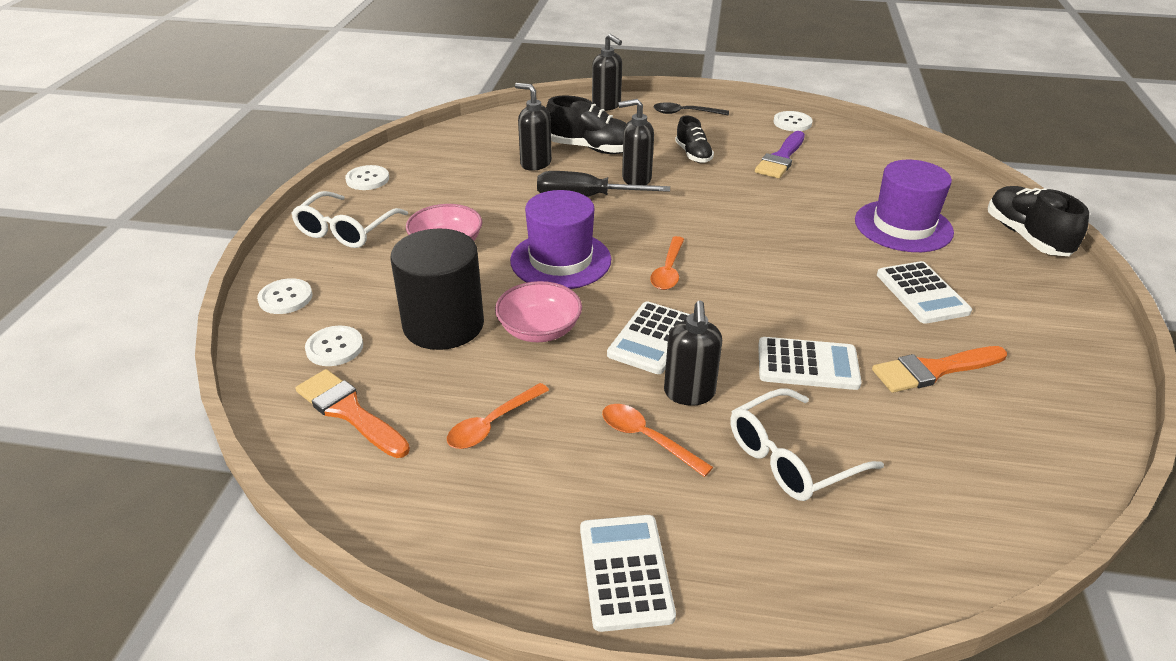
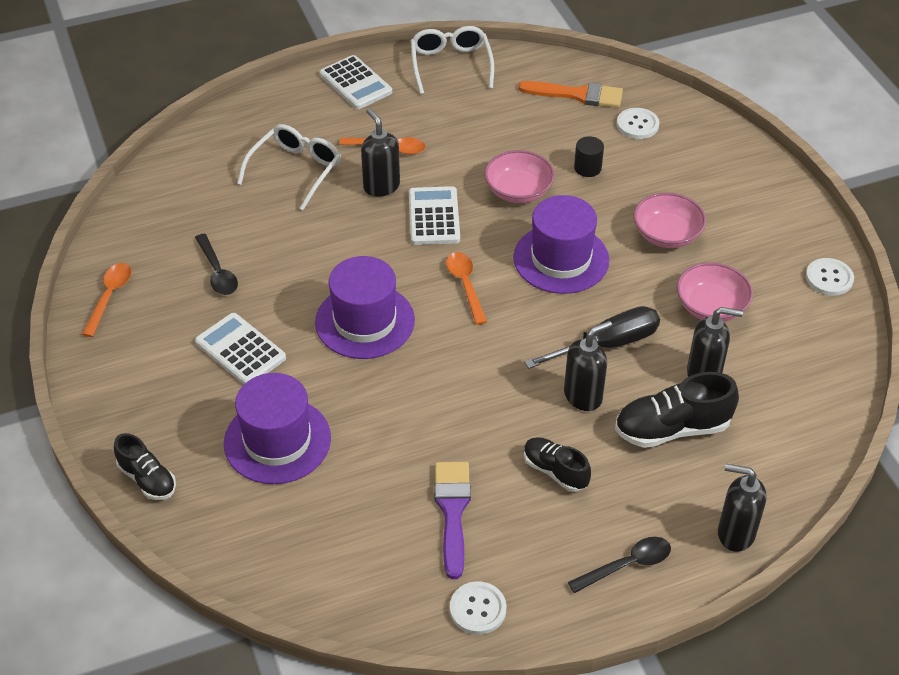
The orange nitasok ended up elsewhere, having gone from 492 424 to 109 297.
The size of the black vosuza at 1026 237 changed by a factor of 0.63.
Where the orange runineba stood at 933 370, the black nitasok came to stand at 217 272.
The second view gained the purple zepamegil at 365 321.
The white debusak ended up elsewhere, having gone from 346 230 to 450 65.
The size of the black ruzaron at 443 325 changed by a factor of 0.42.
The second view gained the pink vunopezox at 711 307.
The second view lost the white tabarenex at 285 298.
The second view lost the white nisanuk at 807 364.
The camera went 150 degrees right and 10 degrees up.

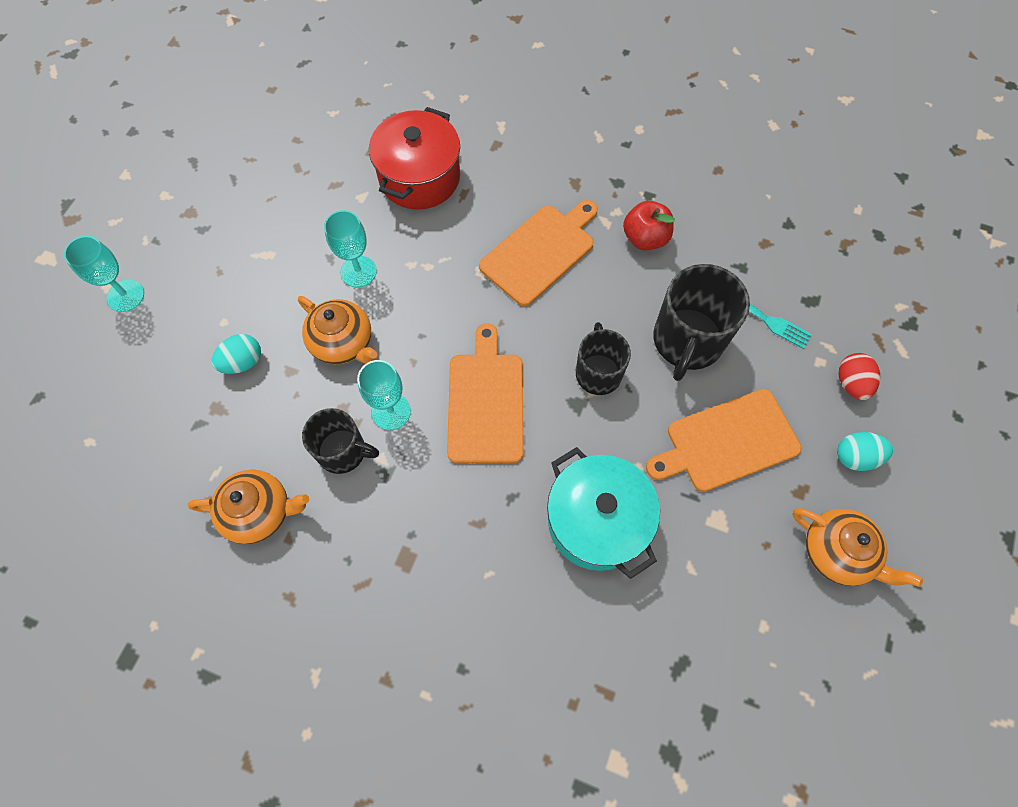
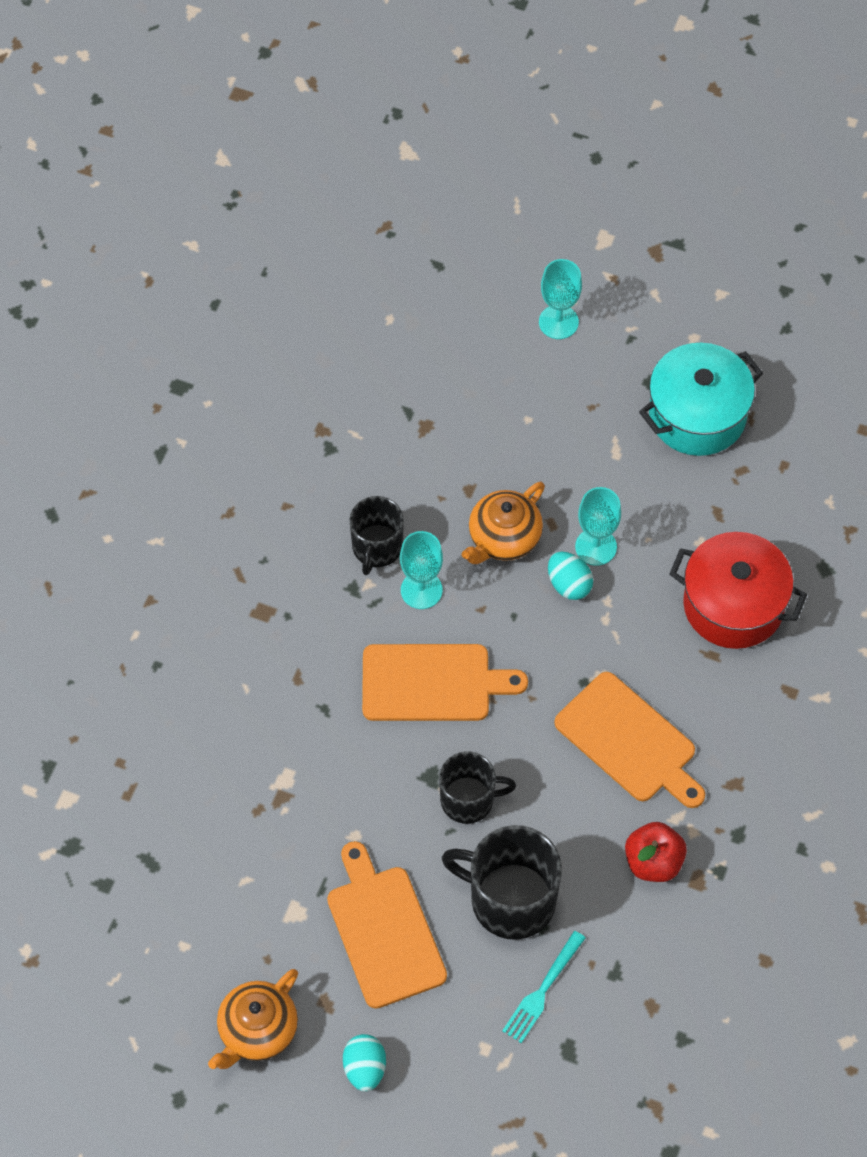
The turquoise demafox ended up elsewhere, having gone from 243 362 to 569 584.
The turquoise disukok ended up elsewhere, having gone from 597 521 to 697 415.
The second view lost the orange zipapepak at 260 512.
The second view lost the red demafox at 851 383.
The camera went 90 degrees right and 5 degrees down.

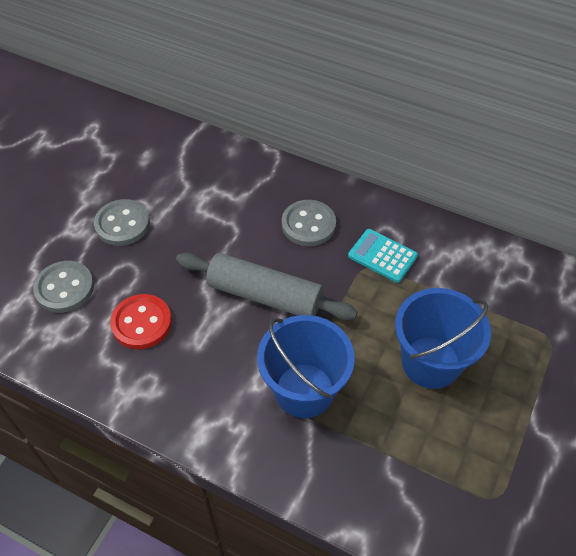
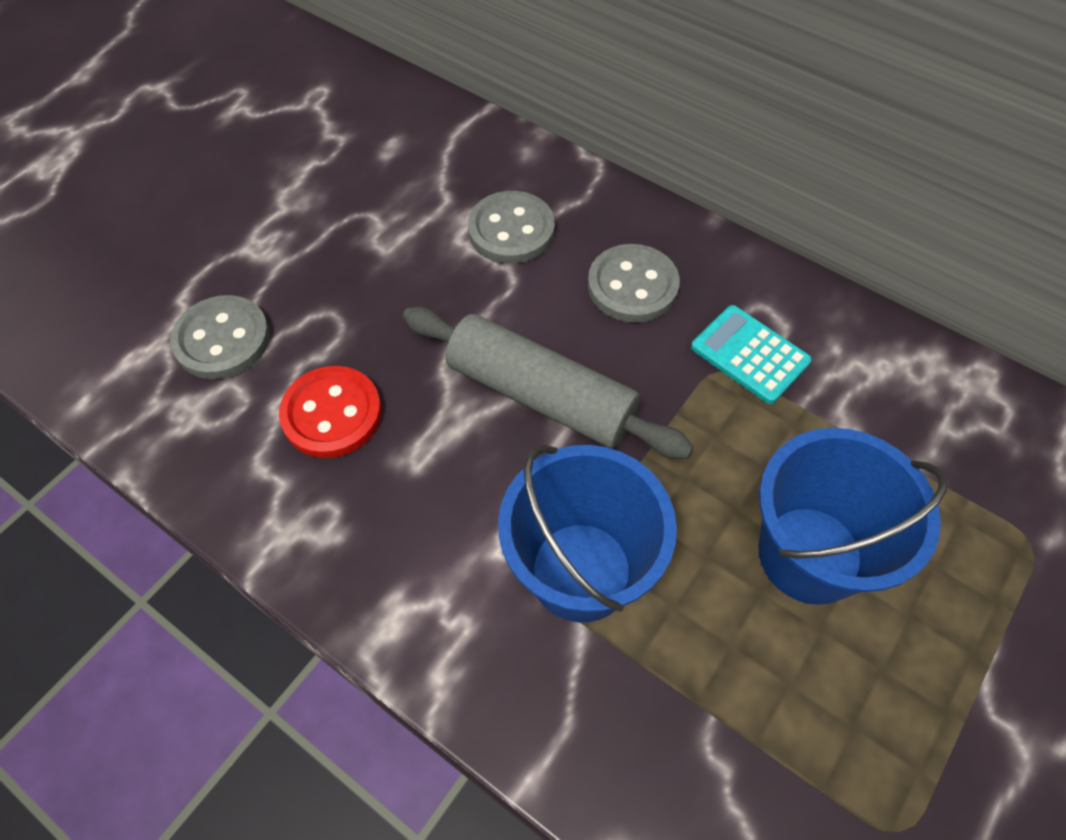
The grey tabarenex ended up elsewhere, having gone from 122 224 to 511 230.
The camera went 10 degrees right and 5 degrees up.

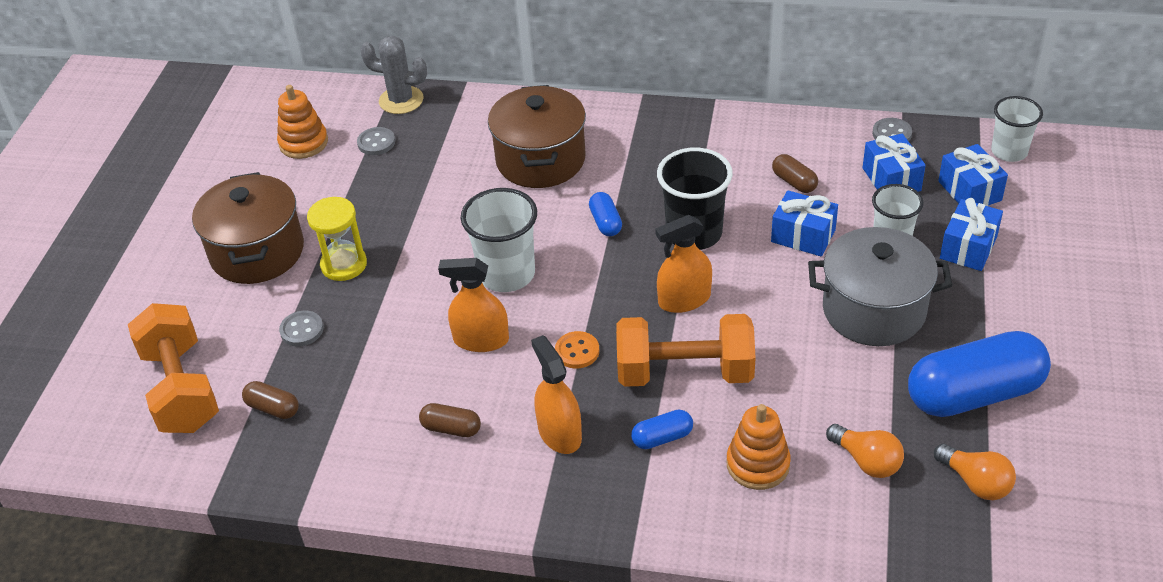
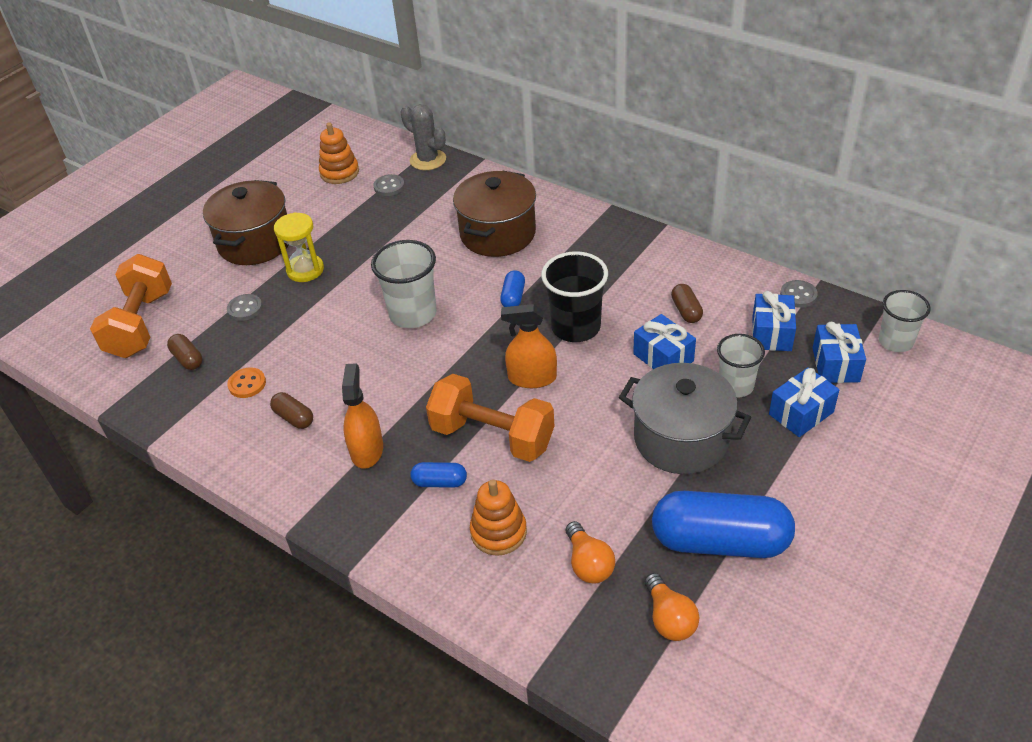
The orange tabarenex ended up elsewhere, having gone from 577 351 to 247 384.
The second view lost the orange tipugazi at 481 340.
The camera went 25 degrees right and 0 degrees up.

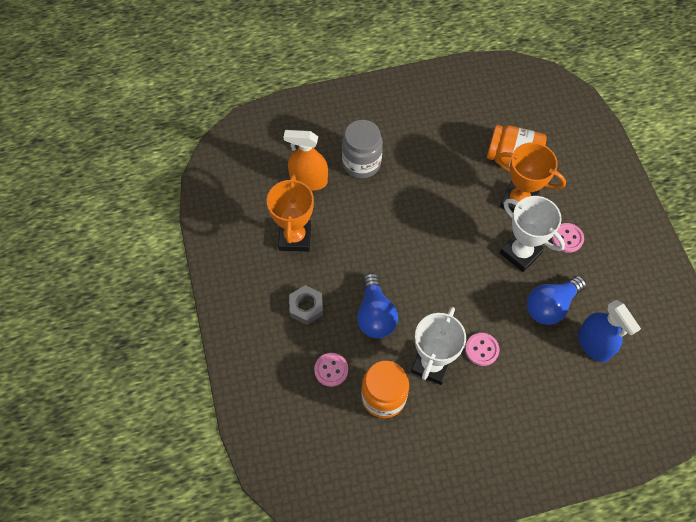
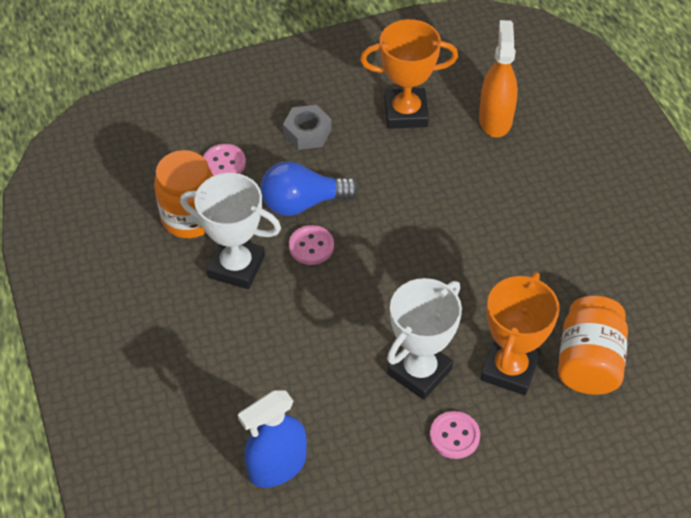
The pink tabarenex ended up elsewhere, having gone from 481 349 to 311 246.
The second view lost the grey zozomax at 361 163.
The second view lost the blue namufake at 550 306.
The camera went 85 degrees right and 10 degrees down.

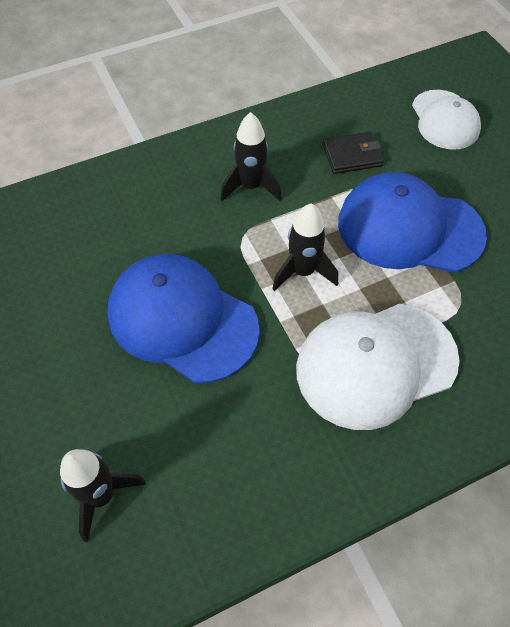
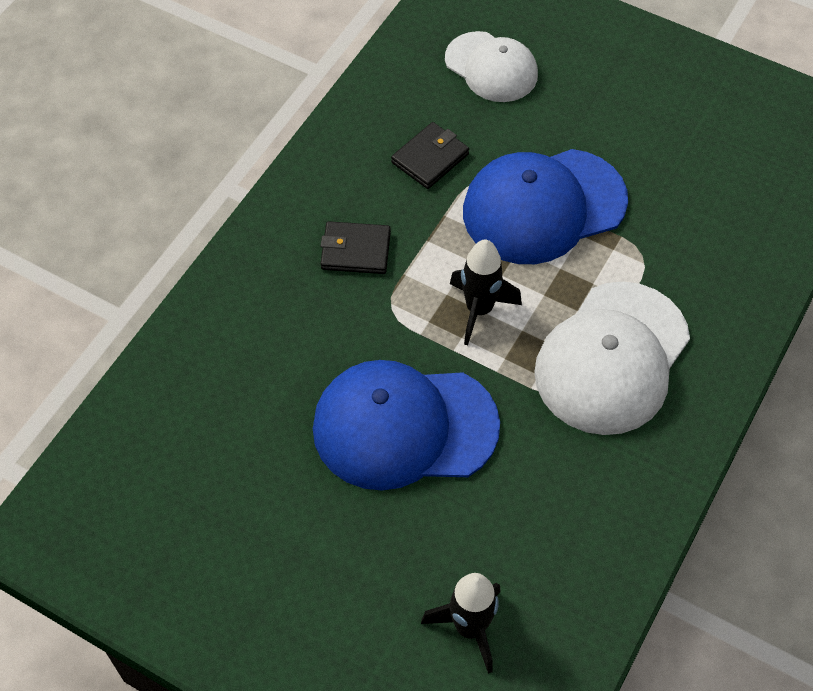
Where the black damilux stood at 251 187, the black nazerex came to stand at 355 250.
The camera went 35 degrees left and 0 degrees up.

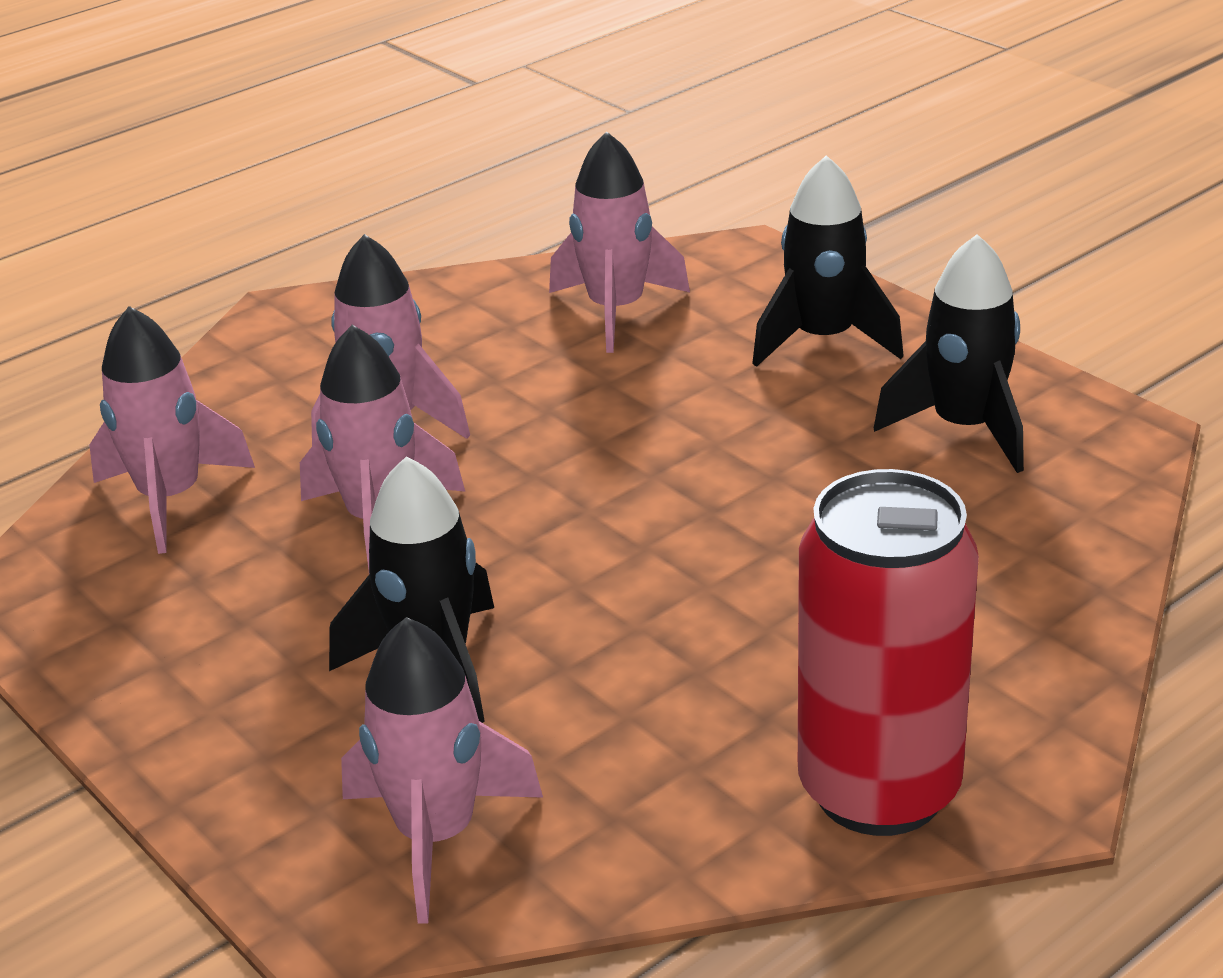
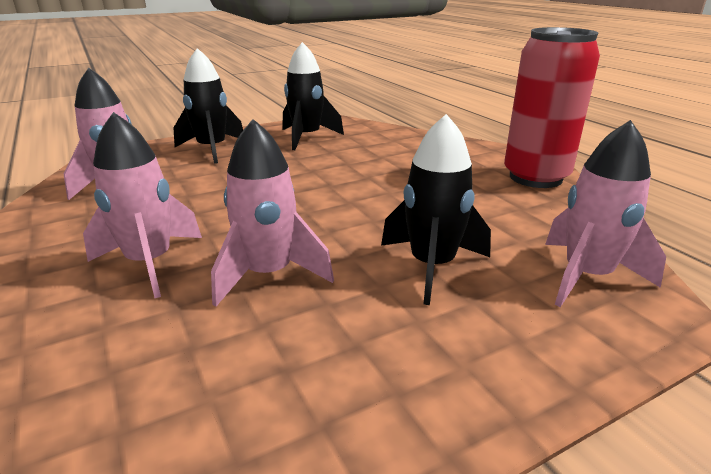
The second view lost the pink damilux at 170 499.
The camera went 80 degrees left and 5 degrees down.

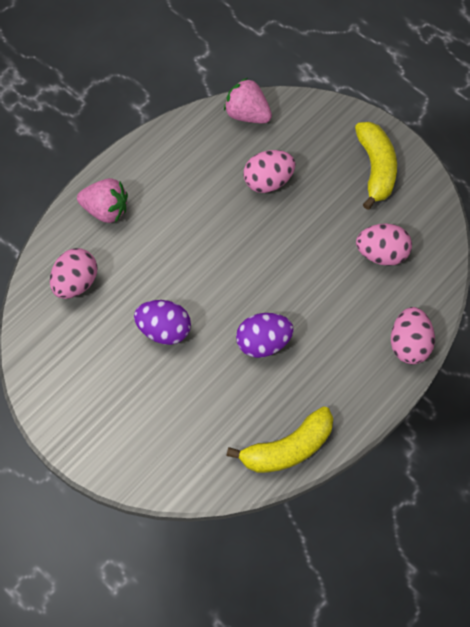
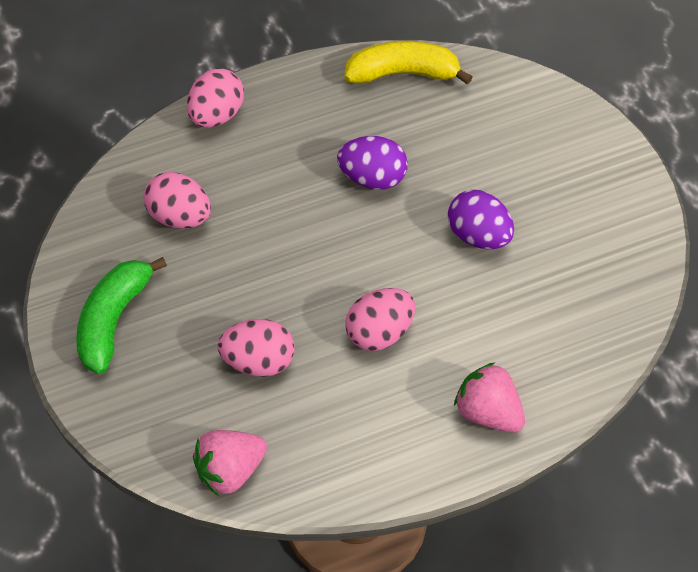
What was the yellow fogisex at 375 169 turned into the green fogisex at 114 319.
The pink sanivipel at 247 114 ended up facing another way, 90 degrees clockwise from before.
The pink demafox ended up elsewhere, having gone from 76 283 to 379 332.
The camera went 155 degrees left and 5 degrees down.

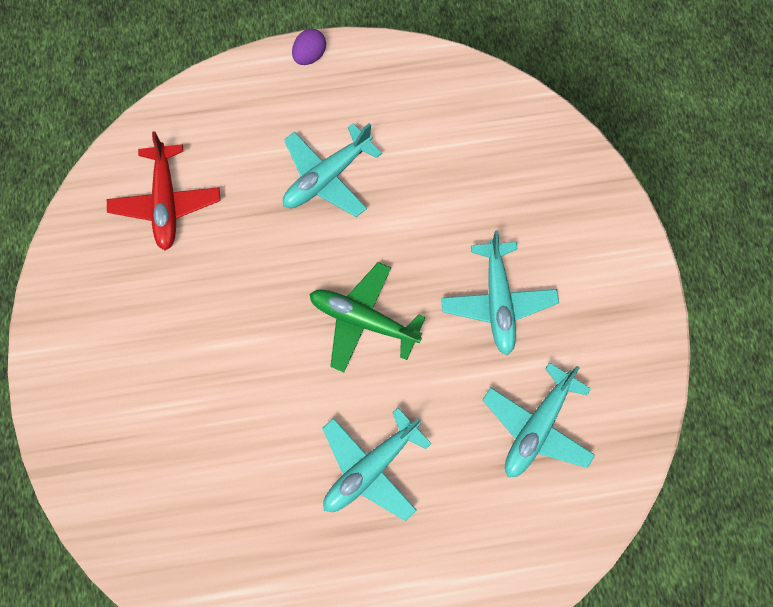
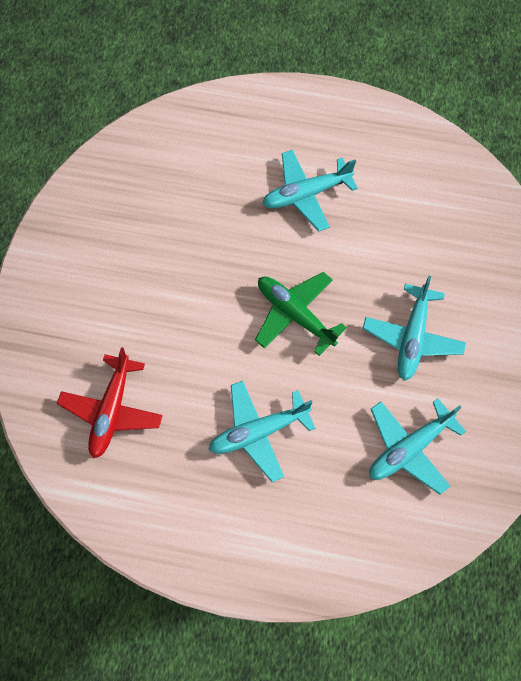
The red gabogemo ended up elsewhere, having gone from 166 203 to 112 410.
The second view lost the purple demafox at 310 56.
The camera went 20 degrees right and 5 degrees down.

